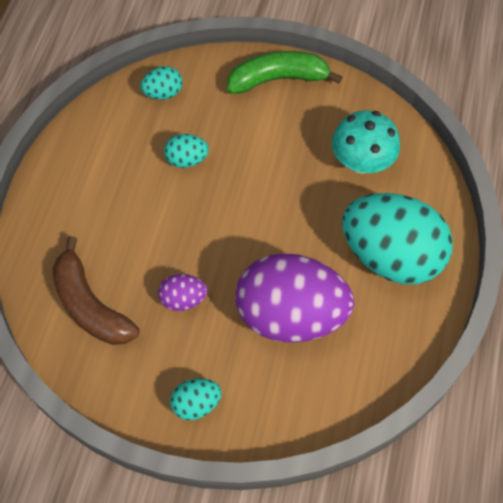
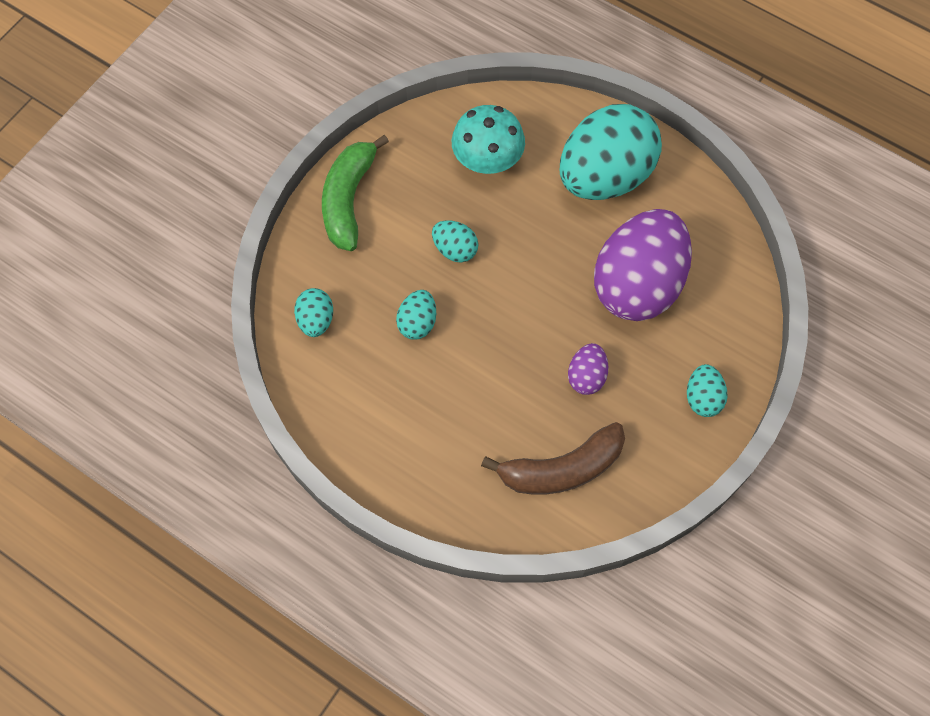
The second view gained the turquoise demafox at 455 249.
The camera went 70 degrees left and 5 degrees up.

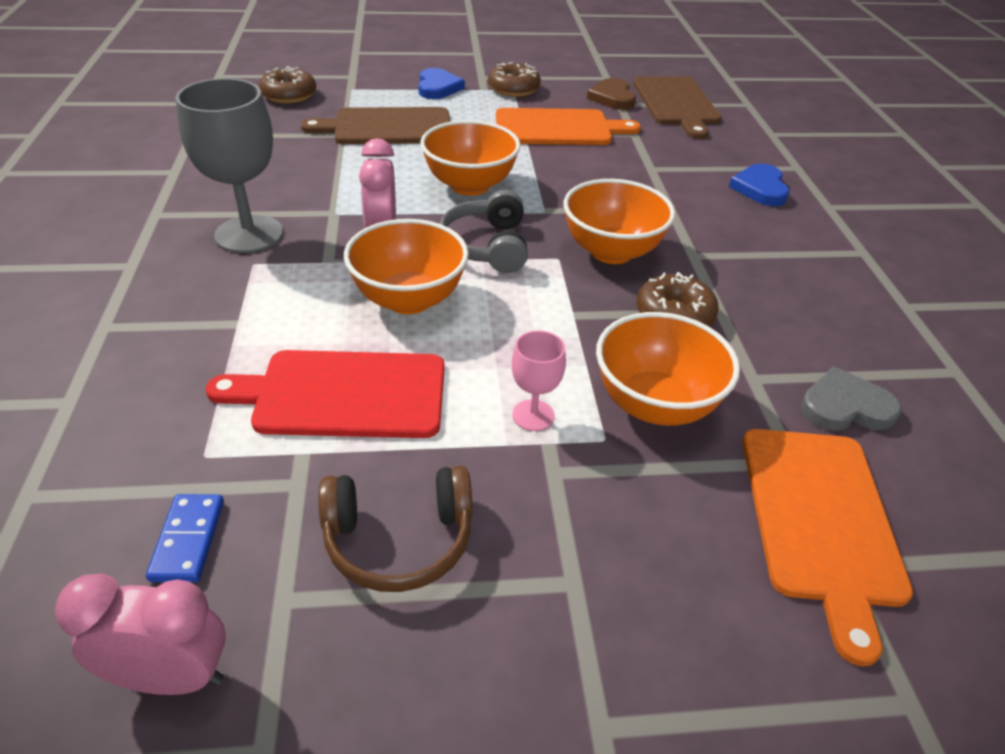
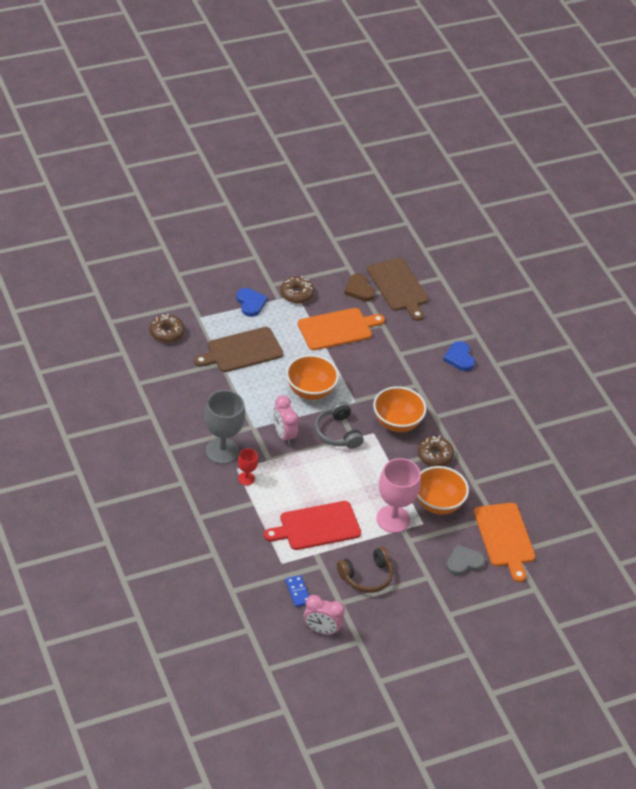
The second view gained the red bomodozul at 246 478.
The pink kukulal at 171 677 ended up facing another way, 150 degrees counterclockwise from before.
The size of the pink bomodozul at 533 415 changed by a factor of 2.00.
The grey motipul ended up elsewhere, having gone from 845 407 to 464 562.
The second view lost the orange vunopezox at 409 299.
The camera went 20 degrees left and 5 degrees up.

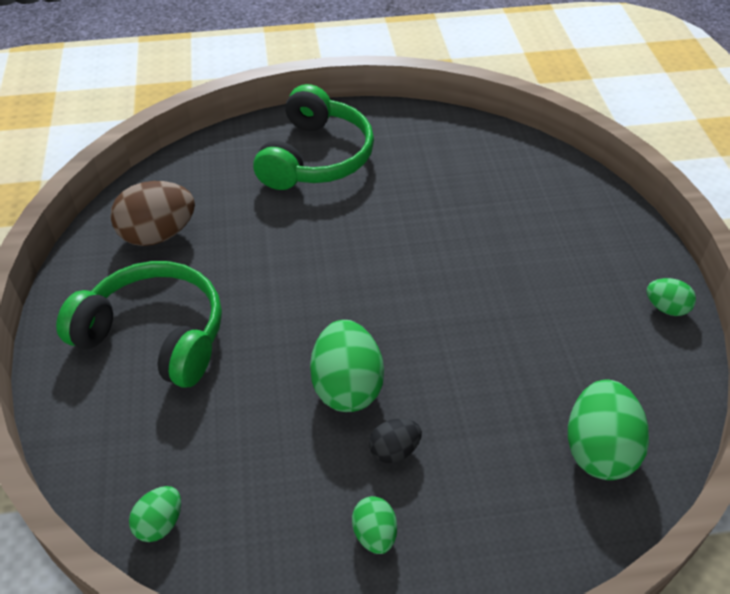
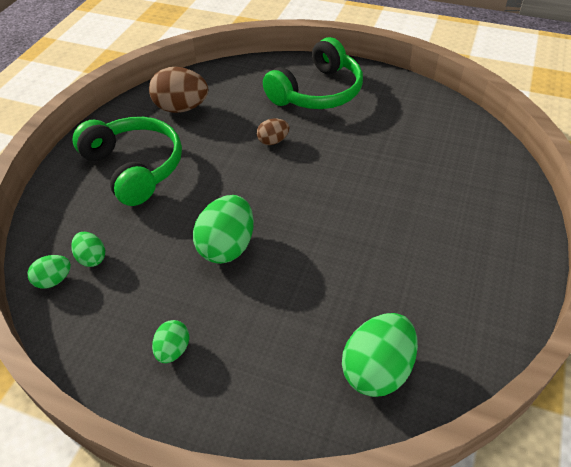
The green demafox ended up elsewhere, having gone from 666 308 to 92 258.
The second view gained the brown demafox at 273 141.
The second view lost the black demafox at 394 450.
The camera went 30 degrees right and 0 degrees up.

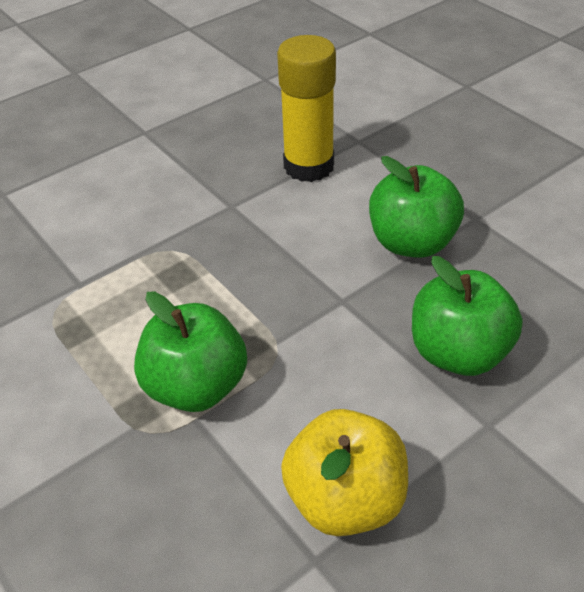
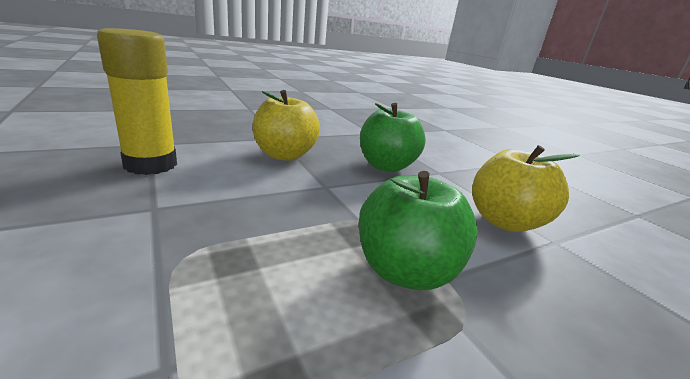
What was the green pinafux at 412 243 turned into the yellow pinafux at 284 155.
The camera went 85 degrees left and 20 degrees down.

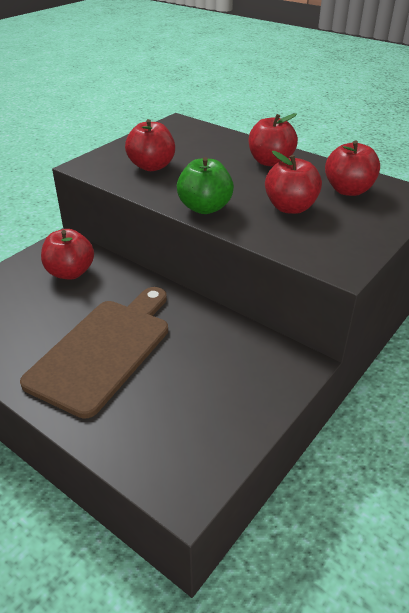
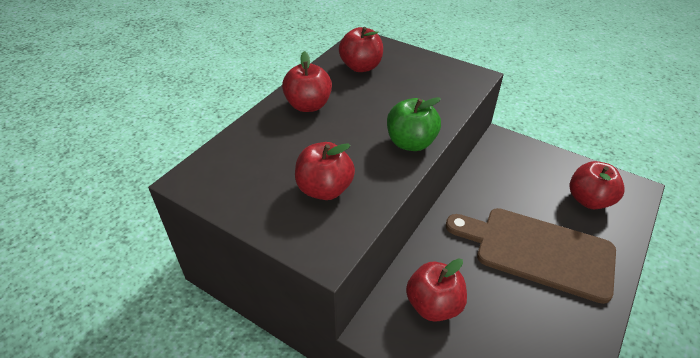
The red pinafux ended up elsewhere, having gone from 290 207 to 589 200.
The camera went 95 degrees left and 5 degrees up.

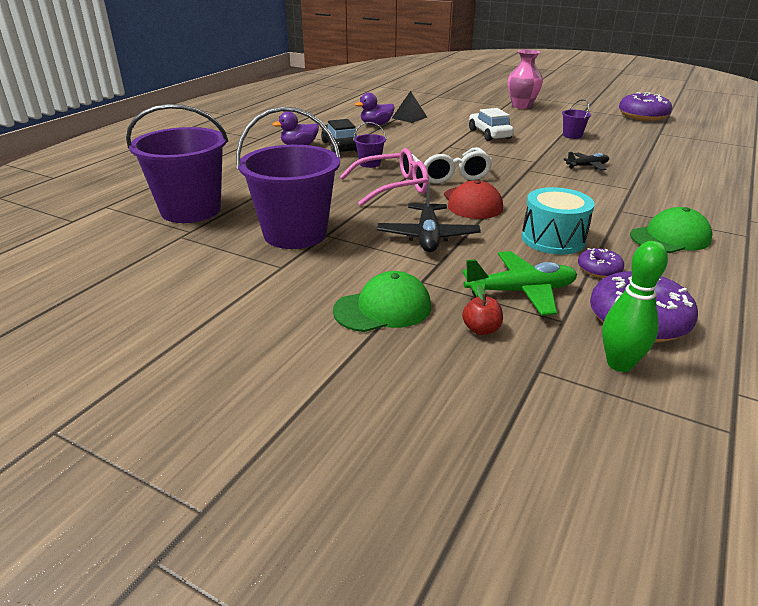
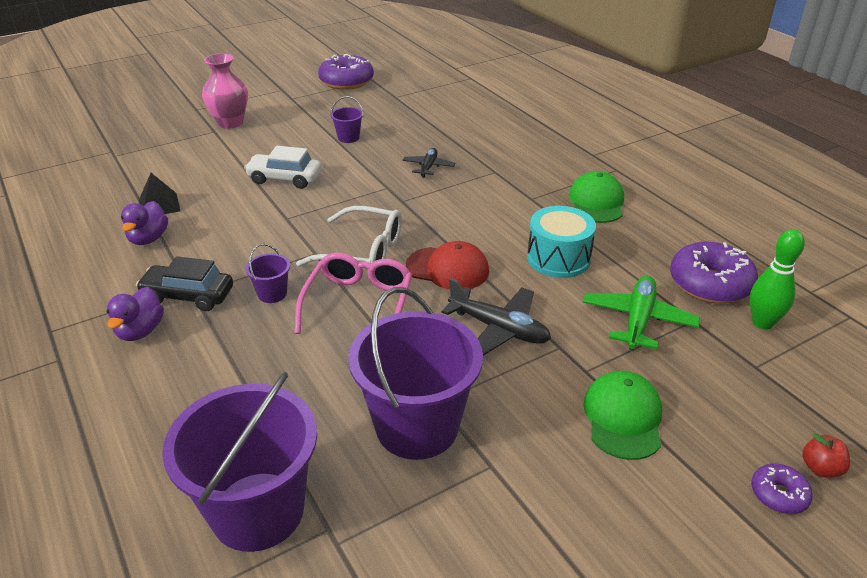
The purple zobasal ended up elsewhere, having gone from 599 270 to 778 495.
The red pinafux ended up elsewhere, having gone from 481 329 to 820 468.
The camera went 60 degrees left and 5 degrees up.

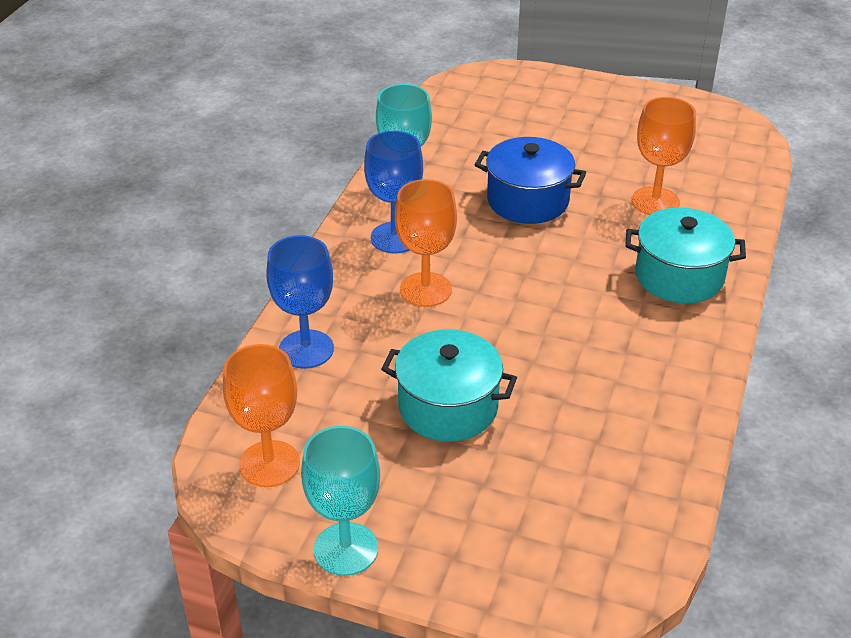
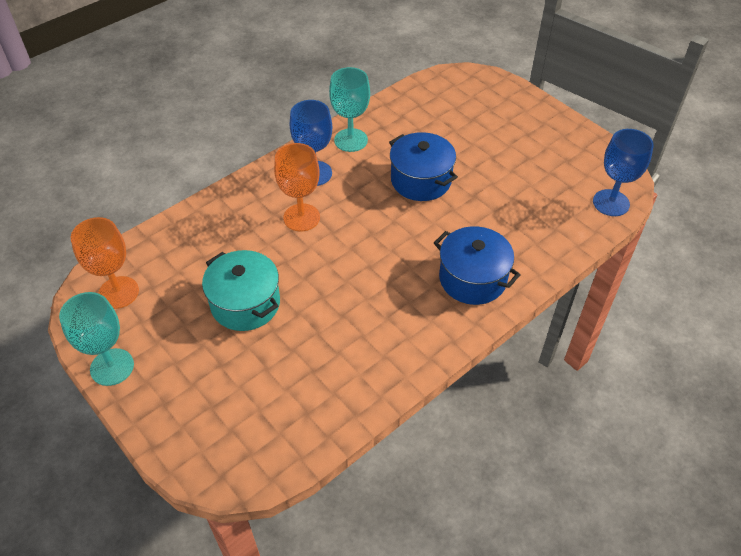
What was the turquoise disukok at 679 276 turned into the blue disukok at 472 279.
The blue bomodozul ended up elsewhere, having gone from 306 349 to 611 203.
The second view lost the orange bomodozul at 655 201.
The camera went 30 degrees right and 10 degrees up.

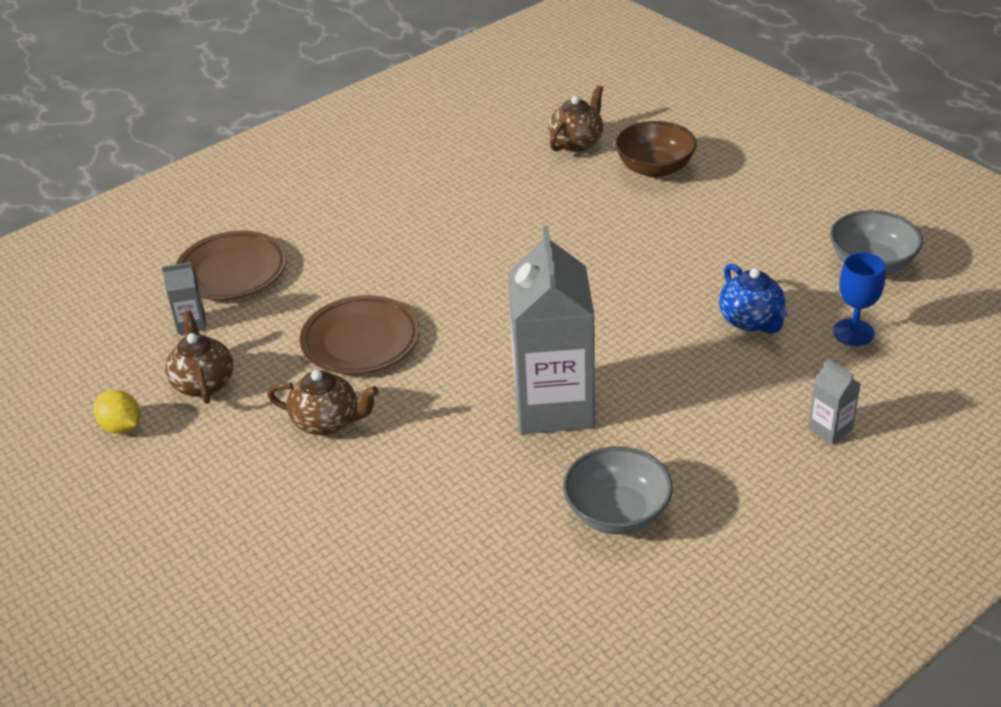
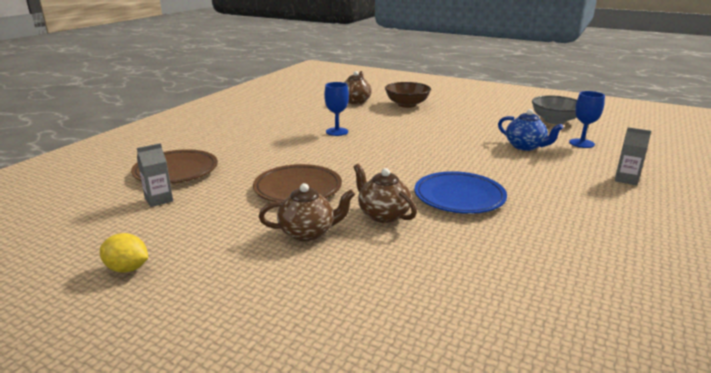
The second view gained the blue bomodozul at 337 131.
The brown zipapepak ended up elsewhere, having gone from 203 383 to 383 215.
Where the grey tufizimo stood at 553 406, the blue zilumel came to stand at 459 197.
The second view lost the grey vunopezox at 617 513.
The camera went 25 degrees left and 15 degrees down.

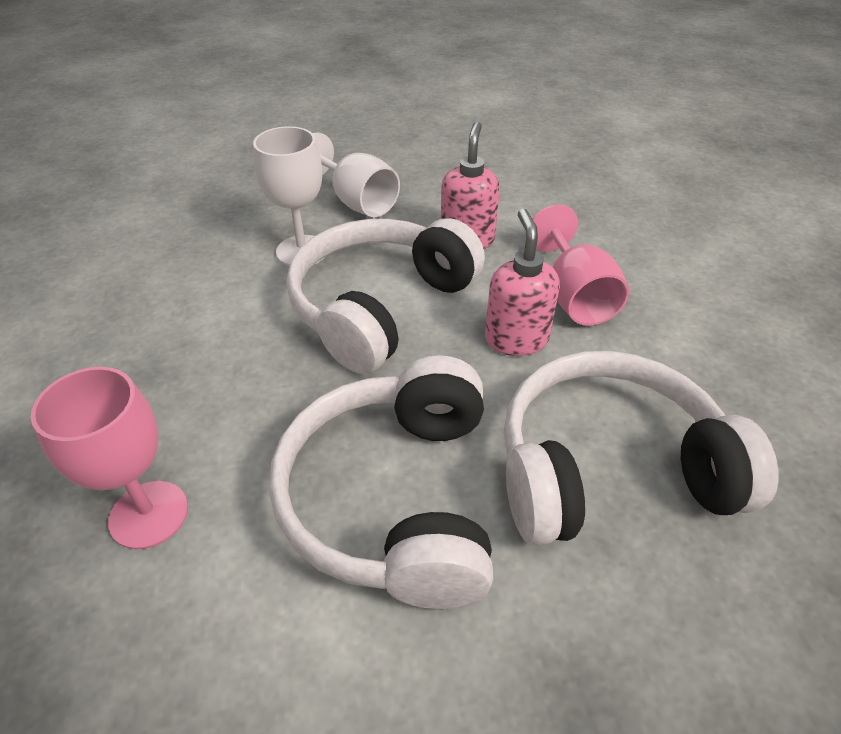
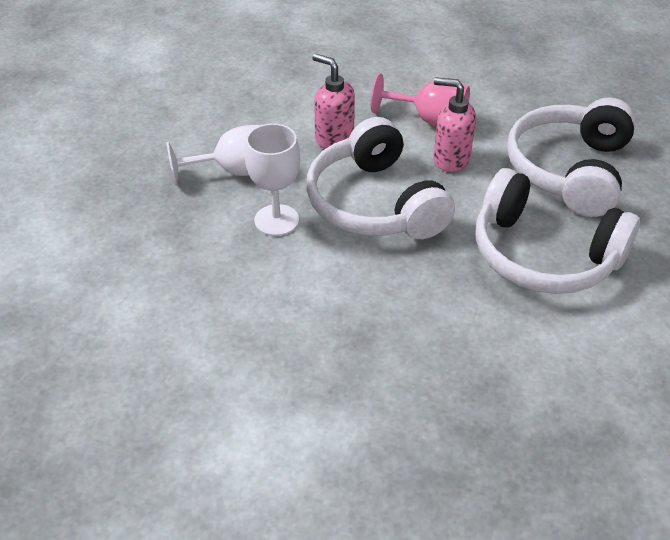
The second view lost the pink bomodozul at 149 514.
The camera went 60 degrees left and 0 degrees up.

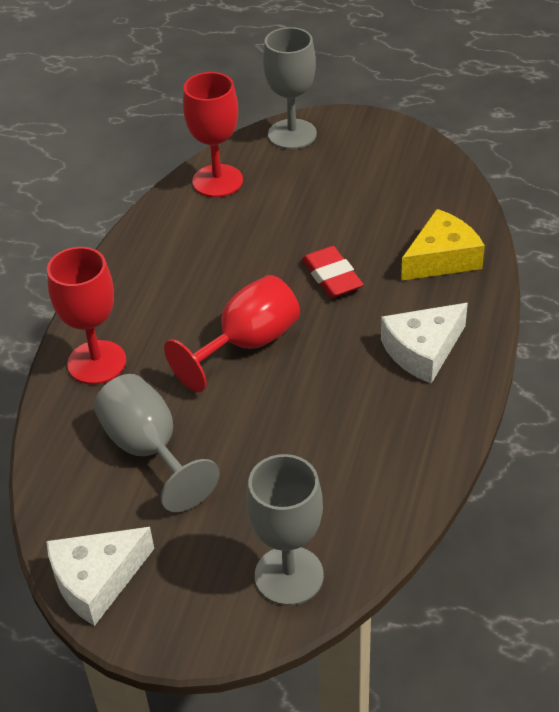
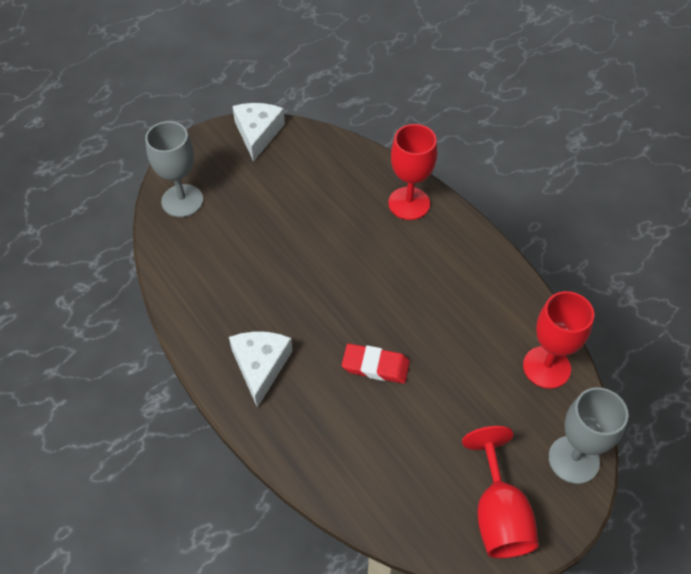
The red bomodozul ended up elsewhere, having gone from 247 344 to 498 514.
The second view lost the grey bomodozul at 149 450.
The second view lost the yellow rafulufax at 442 258.
The camera went 125 degrees right and 10 degrees up.

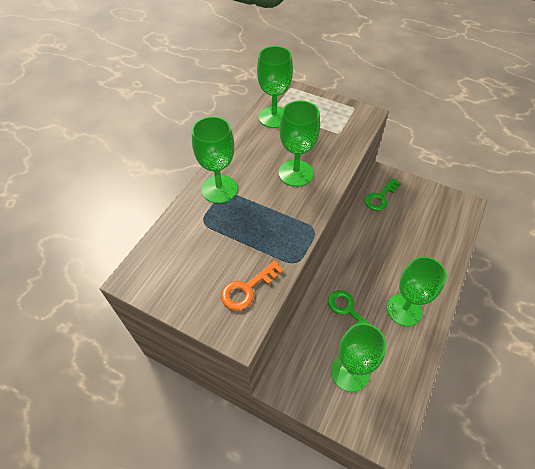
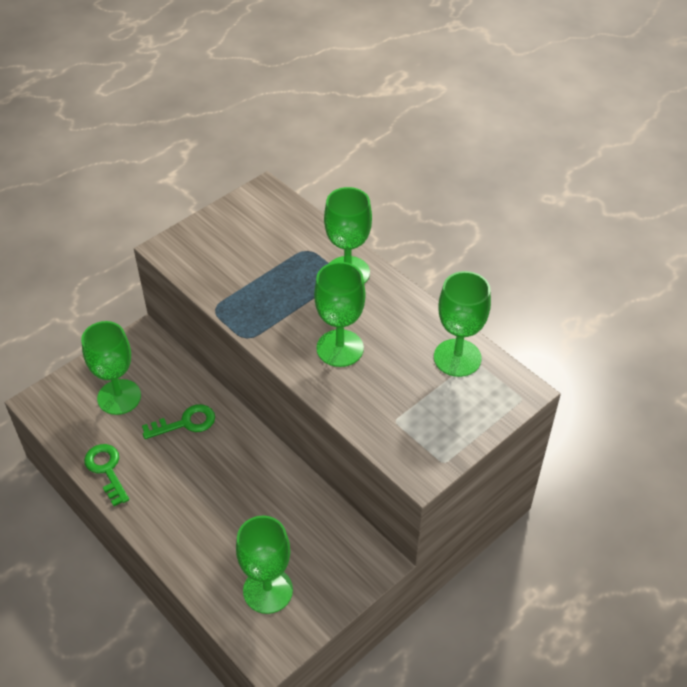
The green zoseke ended up elsewhere, having gone from 380 197 to 106 470.
The green bomodozul ended up elsewhere, having gone from 404 309 to 268 590.
The second view lost the orange zoseke at 247 289.
The camera went 110 degrees right and 5 degrees down.

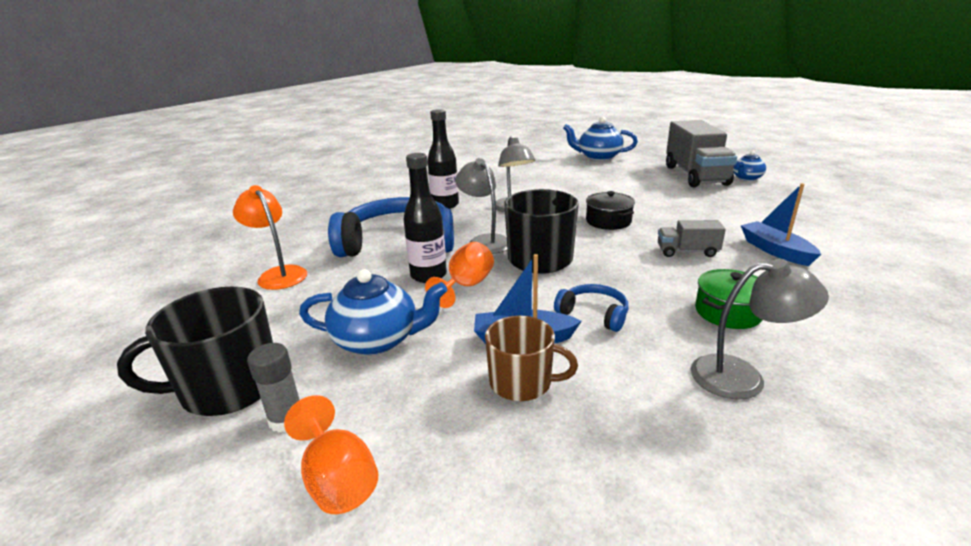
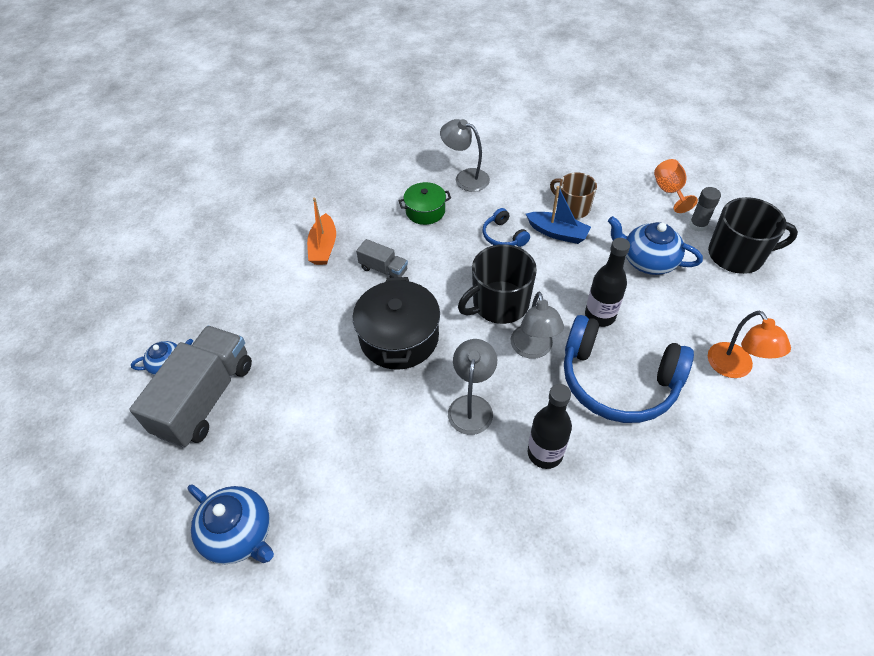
What was the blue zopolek at 775 251 turned into the orange zopolek at 323 247.
The size of the black disukok at 608 221 changed by a factor of 1.72.
The second view lost the orange bomodozul at 466 286.
The camera went 155 degrees left and 25 degrees up.

